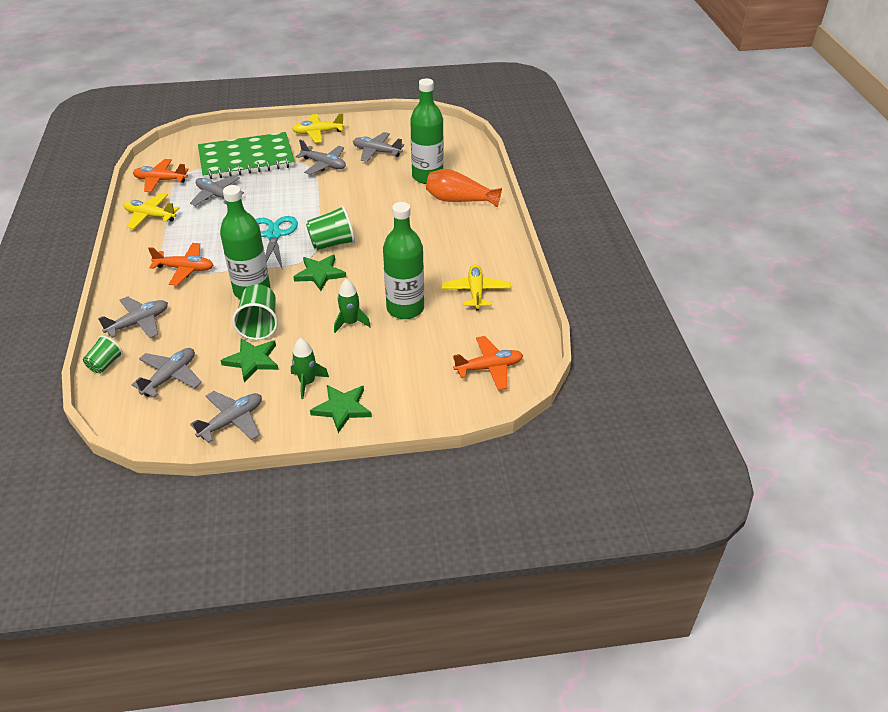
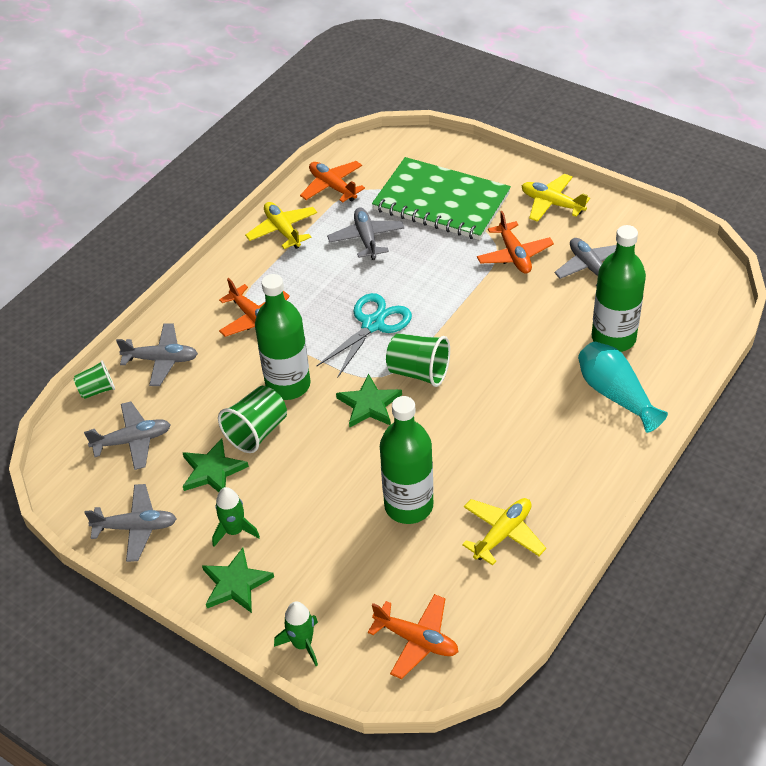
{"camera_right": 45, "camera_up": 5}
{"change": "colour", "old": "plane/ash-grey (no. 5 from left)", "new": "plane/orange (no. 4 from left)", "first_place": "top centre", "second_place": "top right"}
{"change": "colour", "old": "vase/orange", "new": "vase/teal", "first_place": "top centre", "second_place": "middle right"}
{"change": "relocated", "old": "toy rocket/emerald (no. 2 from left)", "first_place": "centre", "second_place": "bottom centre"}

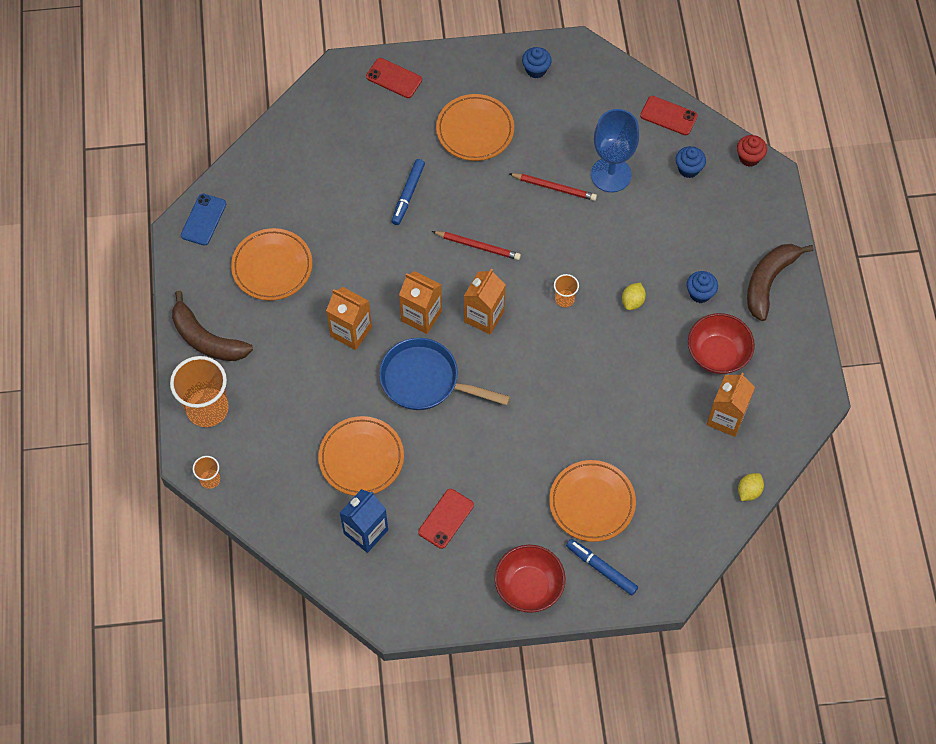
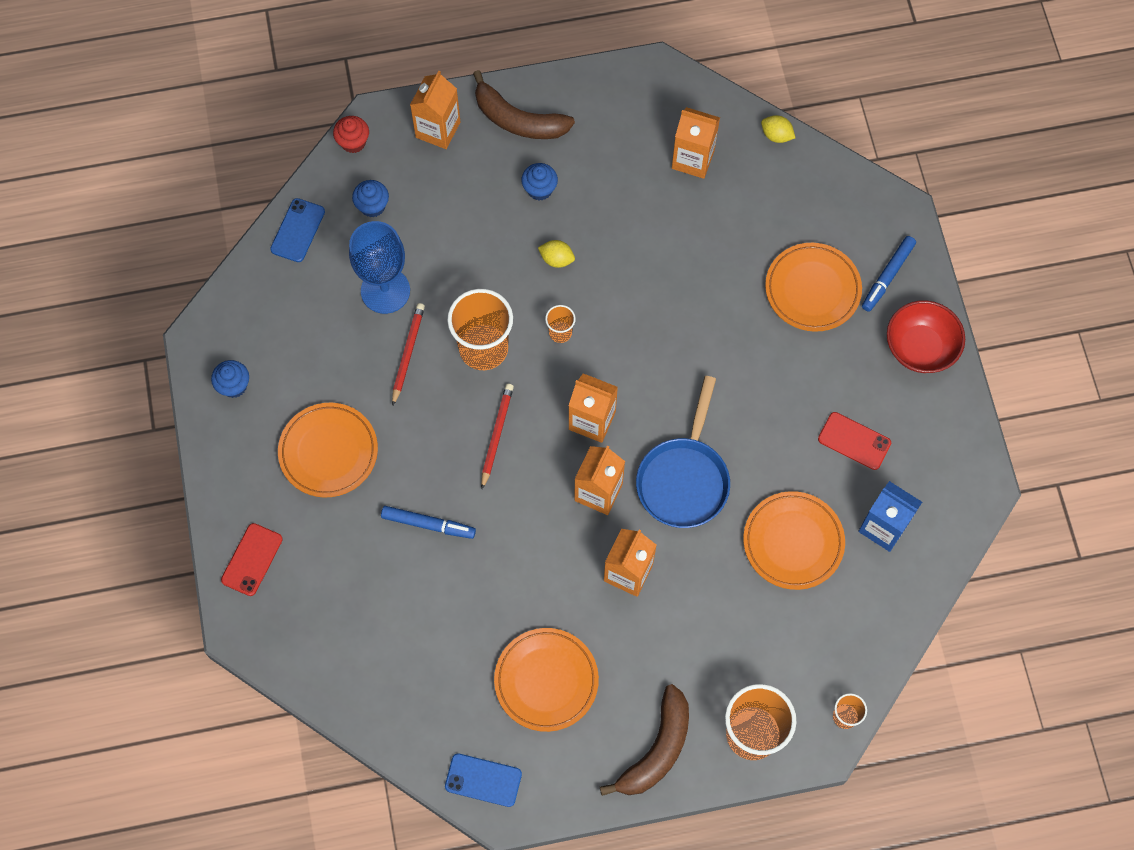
{"camera_right": -95, "camera_up": 5}
{"change": "colour", "old": "smartphone/crimson (no. 3 from left)", "new": "smartphone/blue (no. 1 from left)", "first_place": "top right", "second_place": "top left"}
{"change": "missing", "old": "serving bowl/crimson (no. 2 from left)", "first_place": "middle right"}
{"change": "appeared", "new": "carton/orange (no. 1 from left)", "second_place": "top centre"}
{"change": "appeared", "new": "tumbler/orange (no. 1 from left)", "second_place": "centre"}

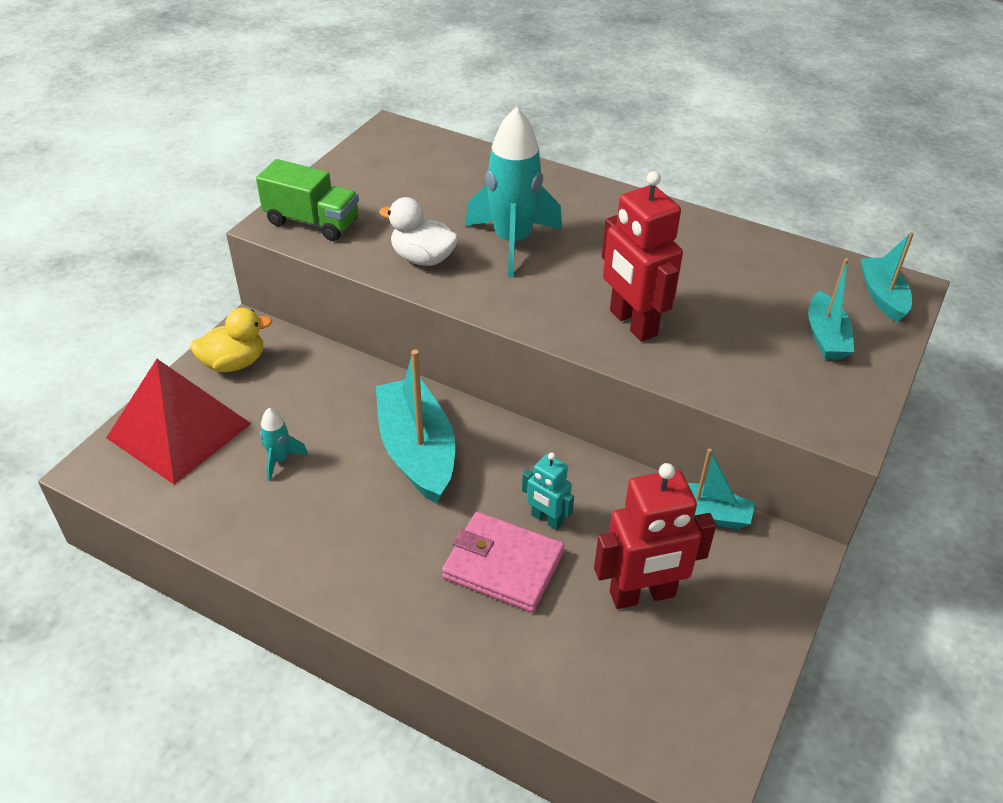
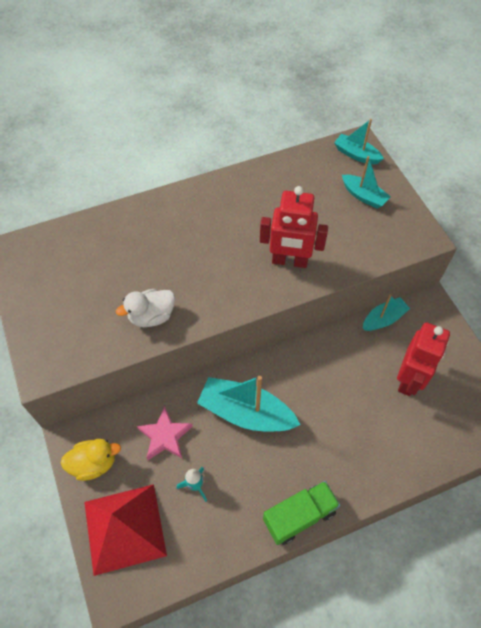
{"camera_right": -50, "camera_up": 15}
{"change": "missing", "old": "toy rocket/teal (no. 2 from left)", "first_place": "top centre"}
{"change": "relocated", "old": "truck/emerald", "first_place": "top left", "second_place": "bottom centre"}
{"change": "spun", "old": "rubber duck/yellow", "first_place": "middle left", "second_place": "bottom left", "degrees": 60}
{"change": "missing", "old": "toy robot/teal", "first_place": "centre"}
{"change": "missing", "old": "wallet/rose-pink", "first_place": "bottom centre"}
{"change": "appeared", "new": "star/rose-pink", "second_place": "bottom centre"}

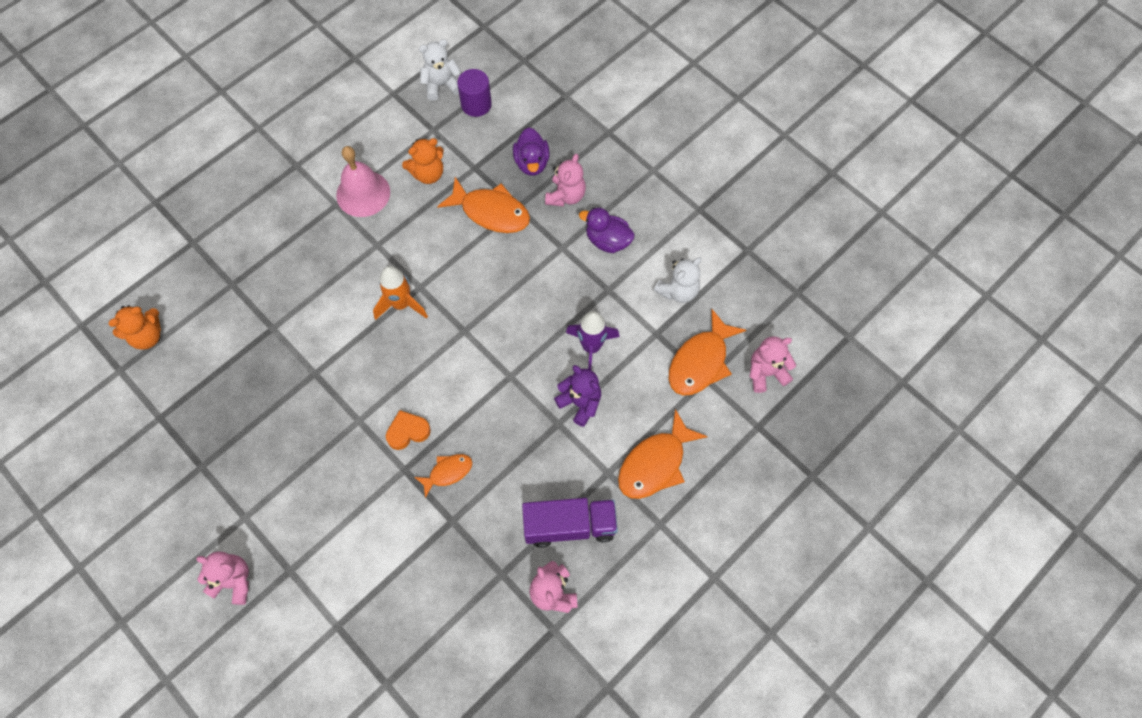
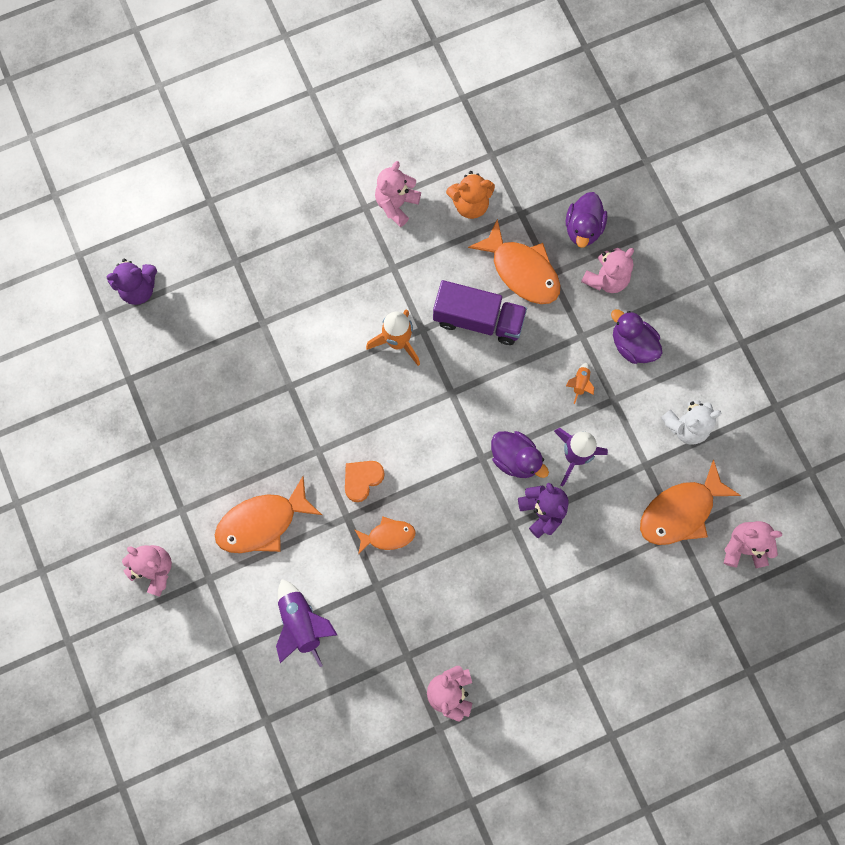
{"camera_right": 20, "camera_up": 10}
{"change": "missing", "old": "teddy/white (no. 1 from left)", "first_place": "top centre"}
{"change": "missing", "old": "cylinder shape/violet", "first_place": "top centre"}
{"change": "exchanged", "old": "bell/rose-pink", "new": "teddy/rose-pink (no. 2 from left)", "first_place": "top left", "second_place": "top centre"}
{"change": "colour", "old": "teddy/orange (no. 1 from left)", "new": "teddy/violet (no. 1 from left)", "first_place": "middle left", "second_place": "middle left"}
{"change": "relocated", "old": "toy fish/orange (no. 3 from left in the first image)", "new": "toy fish/orange (no. 1 from left)", "first_place": "centre", "second_place": "middle left"}
{"change": "spun", "old": "love heart/orange", "first_place": "centre", "second_place": "centre", "degrees": -45}
{"change": "relocated", "old": "truck/violet", "first_place": "bottom centre", "second_place": "centre"}
{"change": "appeared", "new": "toy rocket/orange (no. 2 from left)", "second_place": "middle right"}
{"change": "appeared", "new": "rubber duck/violet (no. 1 from left)", "second_place": "centre"}
{"change": "appeared", "new": "toy rocket/violet (no. 1 from left)", "second_place": "bottom centre"}

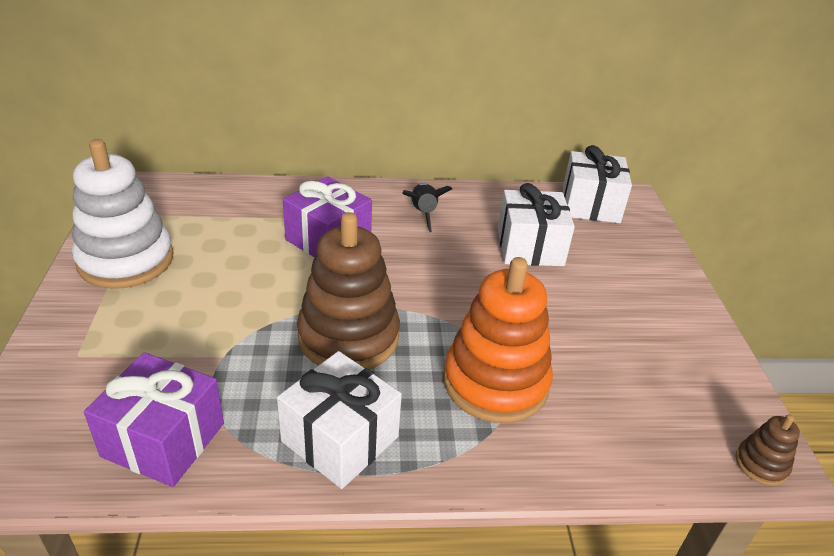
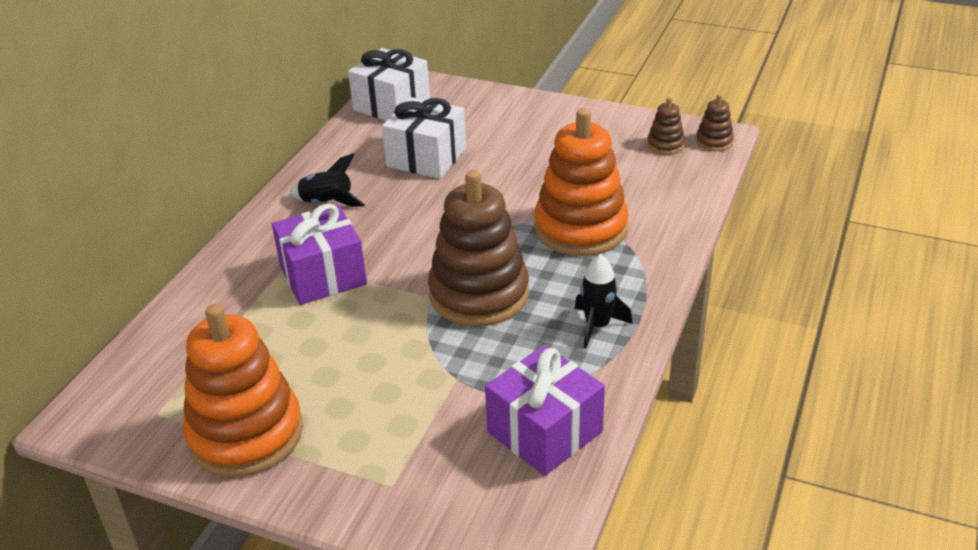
{"camera_right": -60, "camera_up": 0}
{"change": "colour", "old": "ring stacker/white", "new": "ring stacker/orange (no. 1 from left)", "first_place": "middle left", "second_place": "bottom left"}
{"change": "exchanged", "old": "wrapped gift/white (no. 1 from left)", "new": "toy rocket/black (no. 2 from left)", "first_place": "bottom centre", "second_place": "centre"}
{"change": "appeared", "new": "ring stacker/dark brown (no. 2 from left)", "second_place": "top right"}

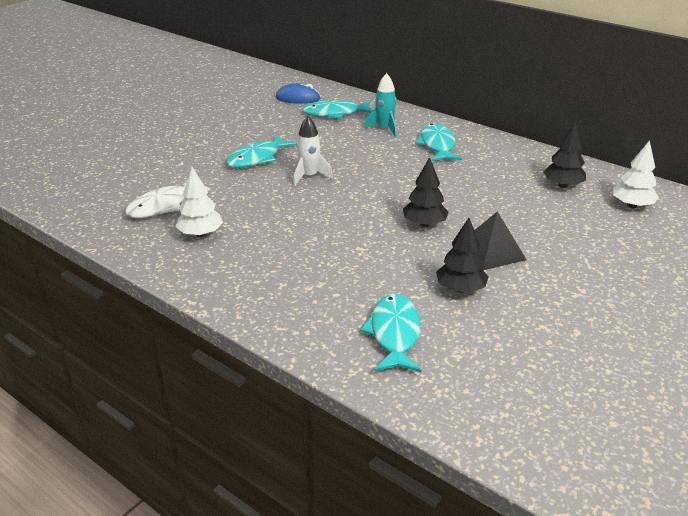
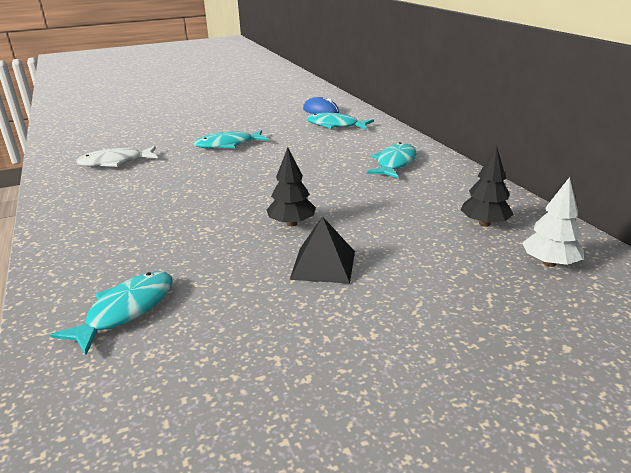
{"camera_right": 30, "camera_up": -5}
{"change": "missing", "old": "toy rocket/teal", "first_place": "top centre"}
{"change": "missing", "old": "toy rocket/white", "first_place": "top centre"}
{"change": "missing", "old": "fir tree/white (no. 1 from left)", "first_place": "middle left"}
{"change": "missing", "old": "fir tree/black (no. 2 from left)", "first_place": "middle right"}

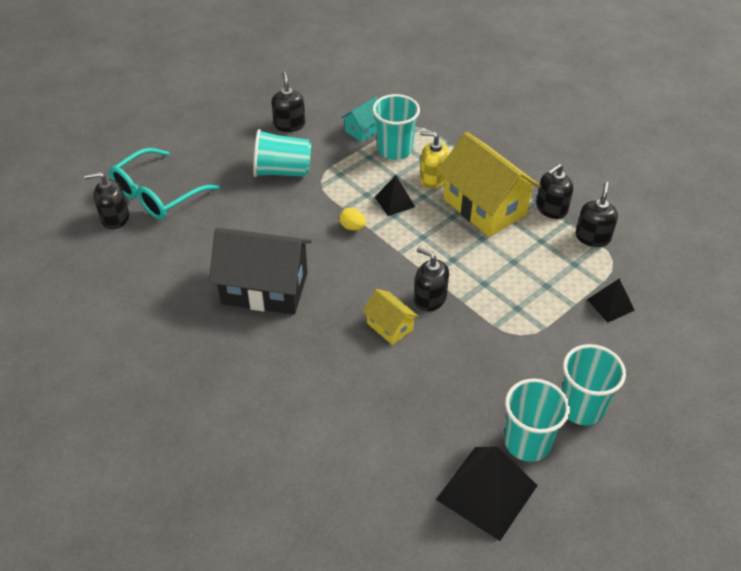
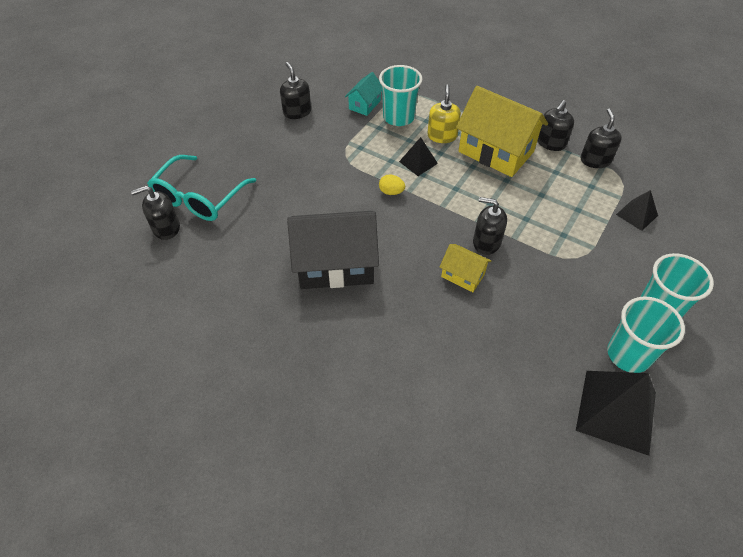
{"camera_right": -15, "camera_up": 5}
{"change": "missing", "old": "tumbler/teal (no. 1 from left)", "first_place": "top centre"}
{"change": "spun", "old": "soap pump/yellow", "first_place": "top centre", "second_place": "top centre", "degrees": 90}

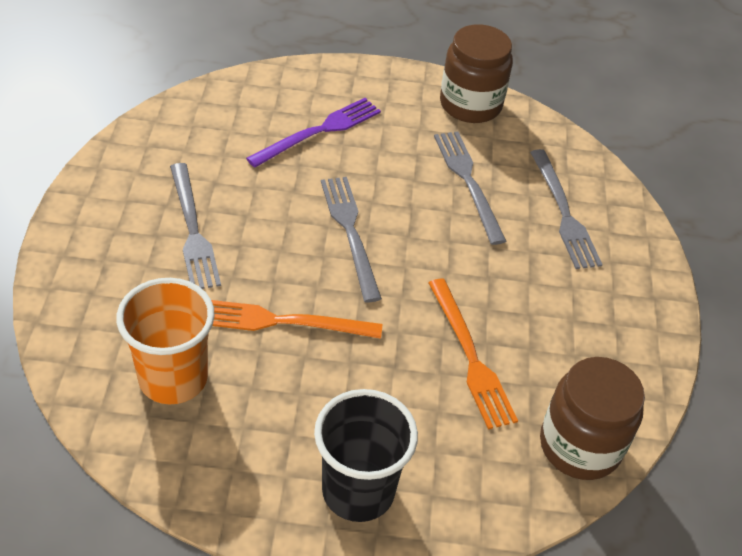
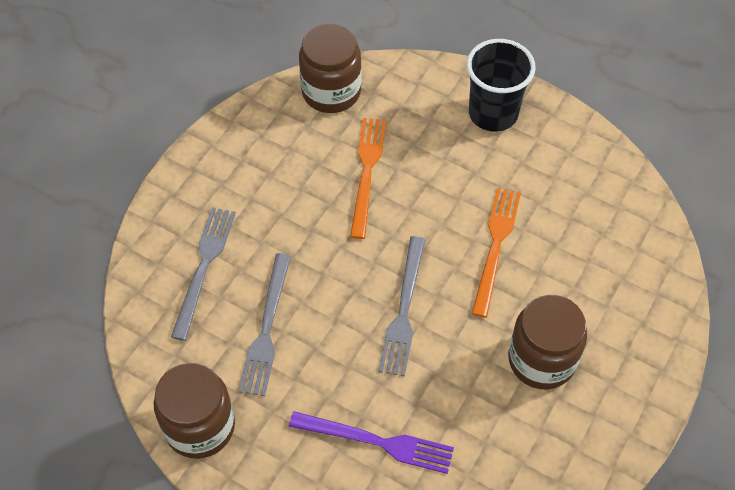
{"camera_right": -150, "camera_up": 10}
{"change": "spun", "old": "fork/violet", "first_place": "top centre", "second_place": "bottom centre", "degrees": -150}
{"change": "exchanged", "old": "fork/ash-grey (no. 1 from left)", "new": "jar/dark brown (no. 3 from left)", "first_place": "middle left", "second_place": "bottom right"}
{"change": "missing", "old": "tumbler/orange", "first_place": "middle left"}
{"change": "spun", "old": "fork/orange (no. 1 from left in the first image)", "first_place": "centre", "second_place": "middle right", "degrees": -105}

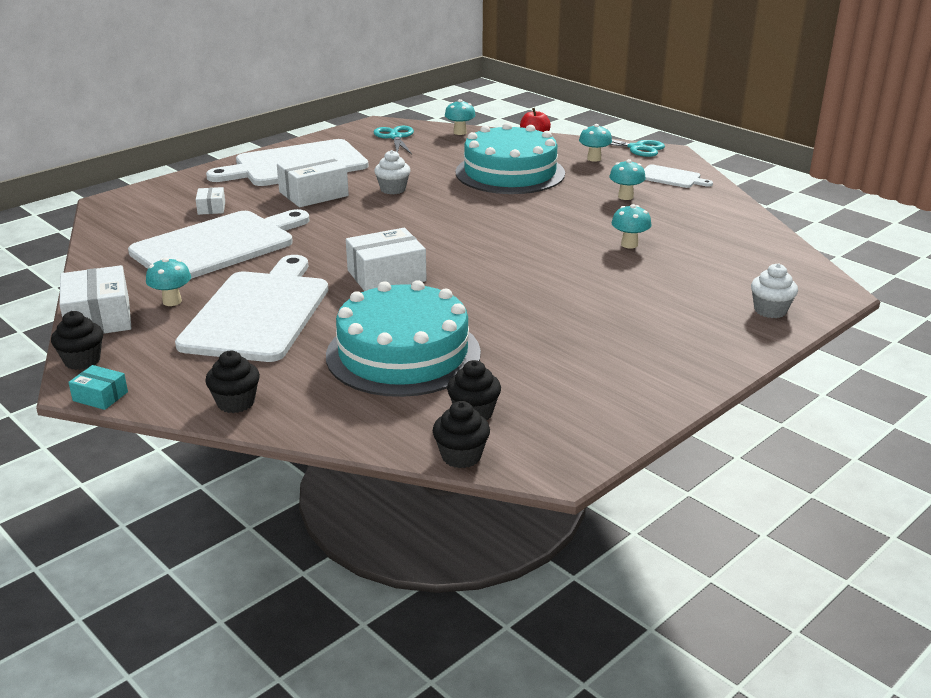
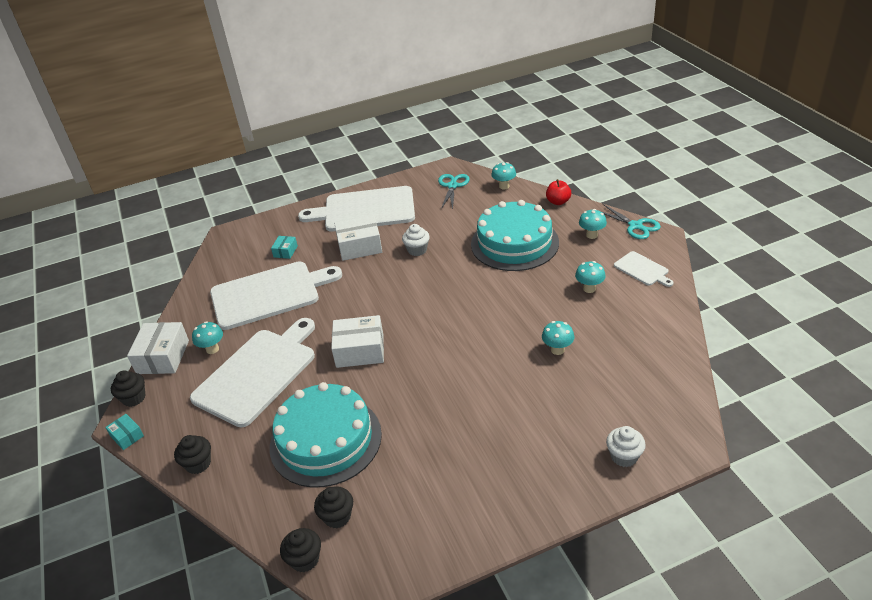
{"camera_right": 25, "camera_up": 10}
{"change": "colour", "old": "package/white (no. 2 from left)", "new": "package/teal (no. 2 from left)", "first_place": "top left", "second_place": "middle left"}

